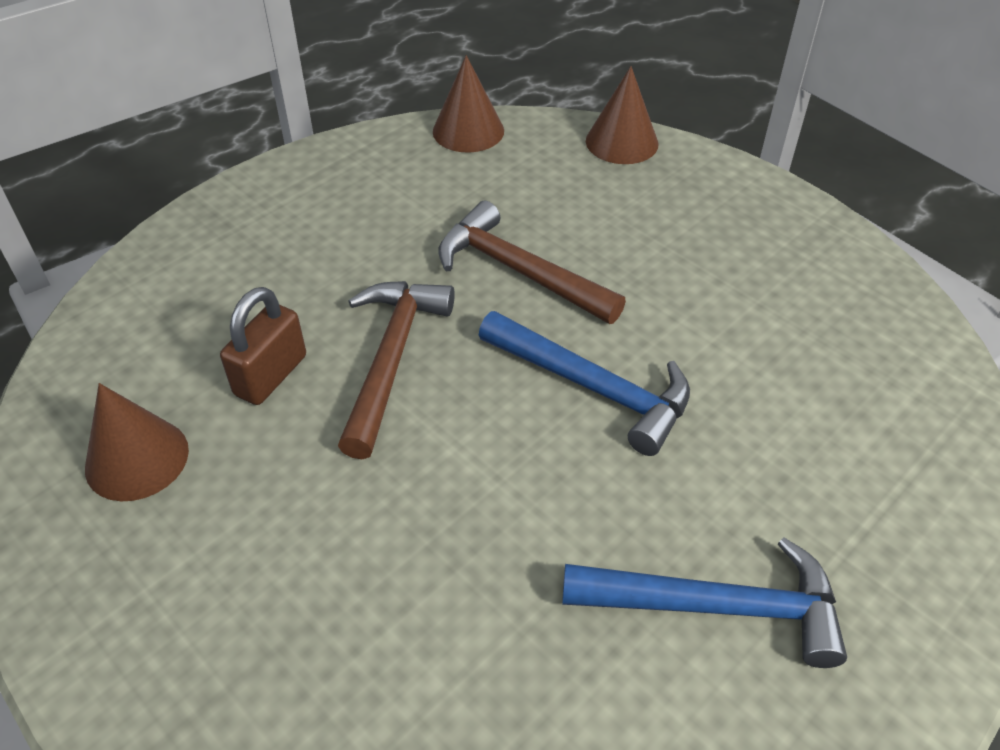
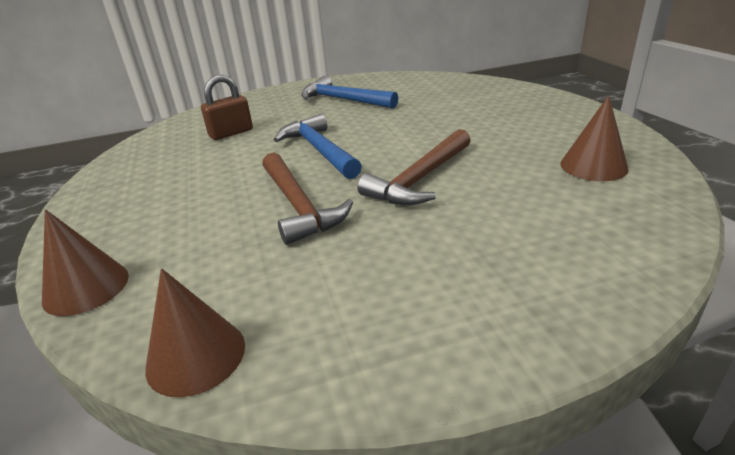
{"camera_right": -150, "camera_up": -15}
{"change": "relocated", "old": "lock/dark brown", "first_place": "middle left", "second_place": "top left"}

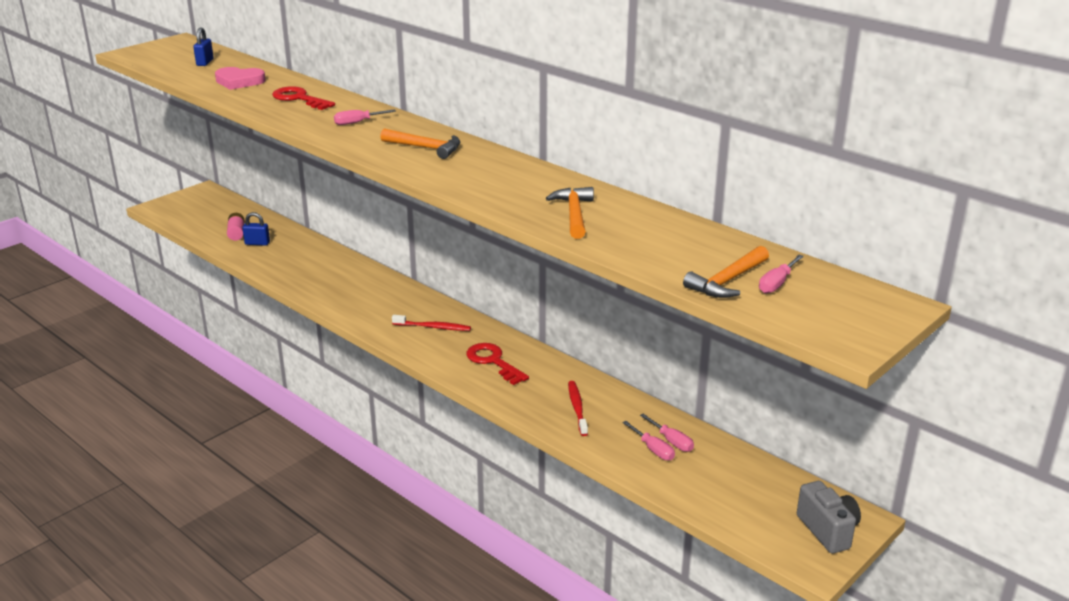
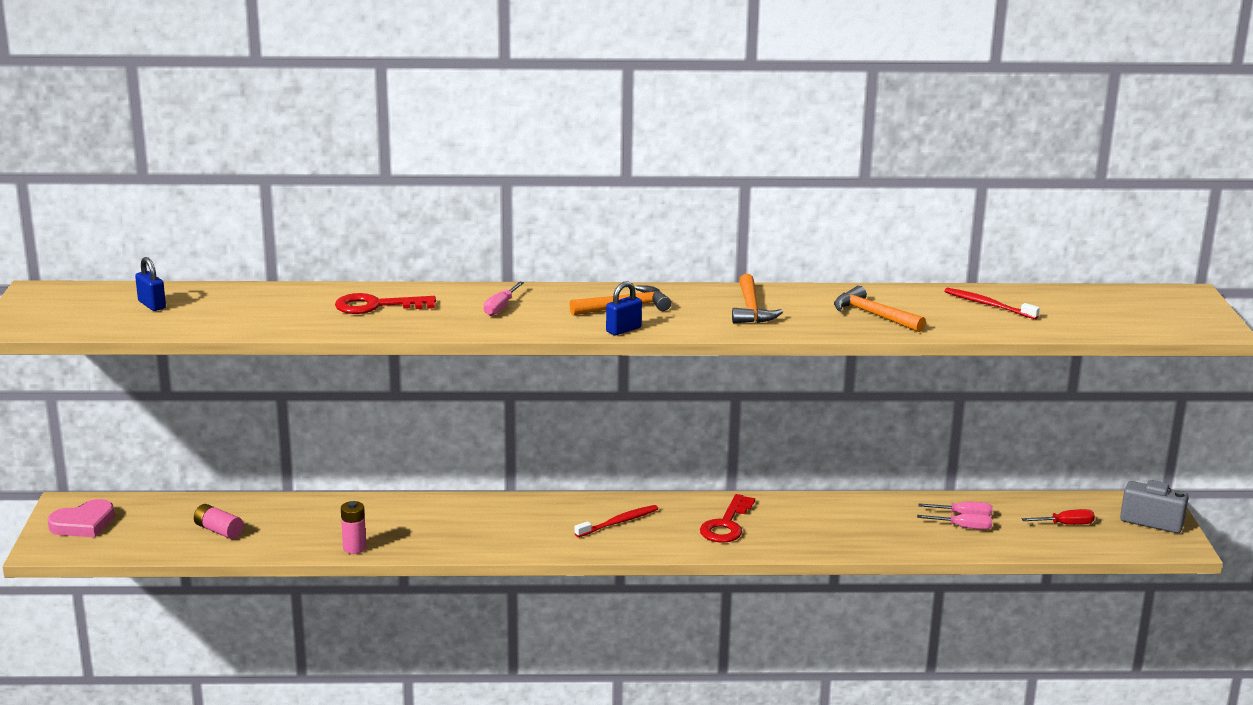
{"camera_right": -45, "camera_up": -5}
{"change": "relocated", "old": "love heart/rose-pink", "first_place": "top left", "second_place": "bottom left"}
{"change": "relocated", "old": "lock/blue (no. 2 from left)", "first_place": "middle left", "second_place": "centre"}
{"change": "relocated", "old": "carpenter's hammer/orange (no. 3 from left in the first image)", "new": "carpenter's hammer/orange (no. 2 from left)", "first_place": "middle right", "second_place": "centre"}
{"change": "missing", "old": "flat screwdriver/rose-pink (no. 4 from left)", "first_place": "middle right"}
{"change": "spun", "old": "key/crimson (no. 2 from left)", "first_place": "centre", "second_place": "bottom centre", "degrees": -75}
{"change": "relocated", "old": "tooth brush/crimson (no. 2 from left)", "first_place": "bottom centre", "second_place": "middle right"}
{"change": "appeared", "new": "battery/rose-pink (no. 2 from left)", "second_place": "bottom left"}
{"change": "appeared", "new": "flat screwdriver/crimson", "second_place": "bottom right"}

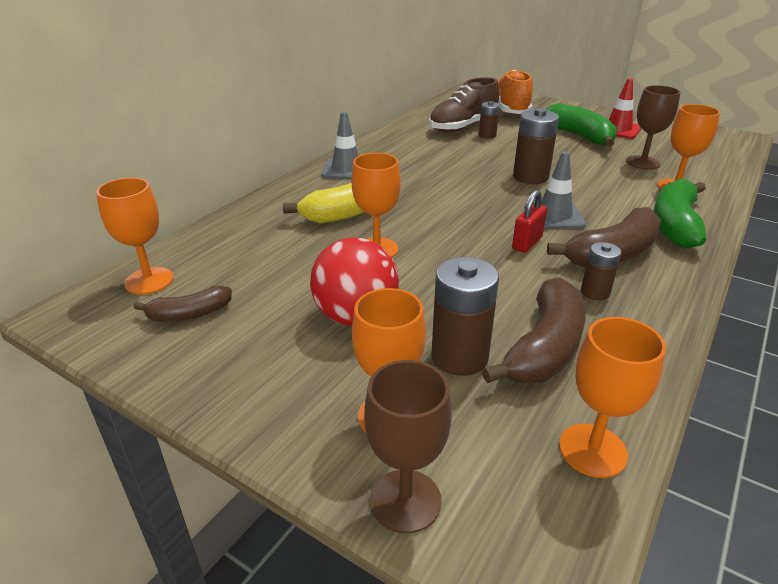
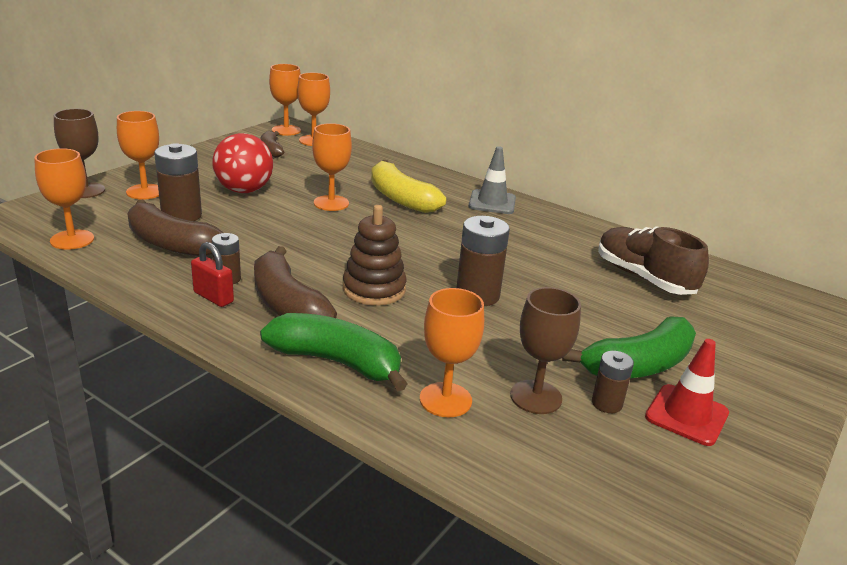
{"camera_right": 90, "camera_up": -5}
{"change": "missing", "old": "shoe/orange", "first_place": "top centre"}
{"change": "relocated", "old": "battery/dark brown (no. 2 from left in the first image)", "new": "battery/dark brown (no. 4 from left)", "first_place": "top centre", "second_place": "bottom right"}
{"change": "exchanged", "old": "safety cone/ash-grey (no. 2 from left)", "new": "ring stacker/dark brown", "first_place": "top right", "second_place": "centre"}
{"change": "relocated", "old": "lock/crimson", "first_place": "middle right", "second_place": "middle left"}
{"change": "appeared", "new": "wine glass/orange (no. 3 from left)", "second_place": "top centre"}

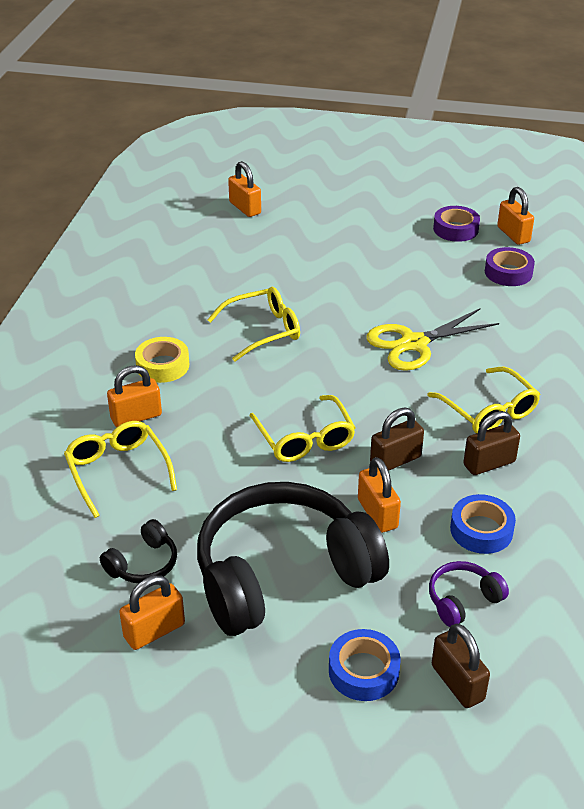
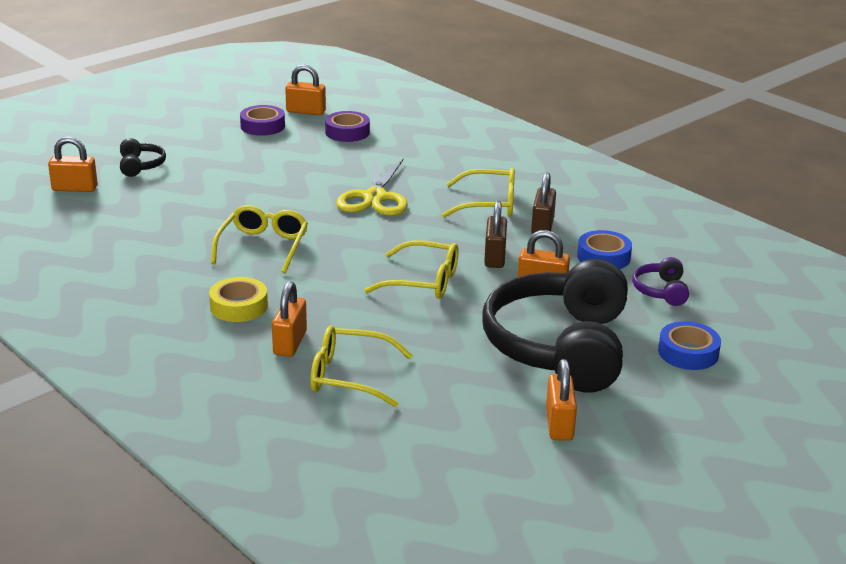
{"camera_right": -55, "camera_up": -10}
{"change": "relocated", "old": "headset/black (no. 1 from left)", "first_place": "bottom left", "second_place": "top left"}
{"change": "missing", "old": "lock/dark brown (no. 2 from left)", "first_place": "bottom right"}

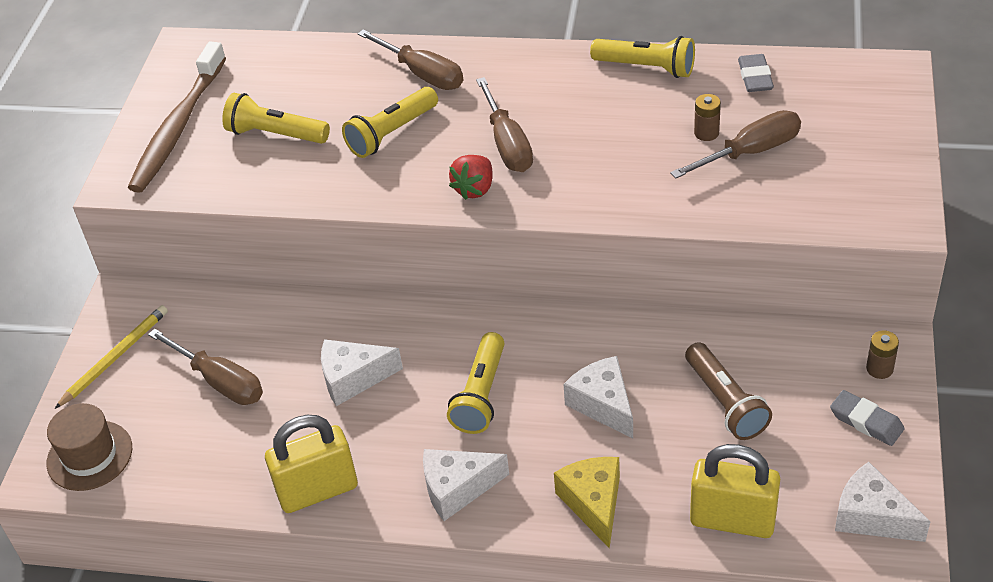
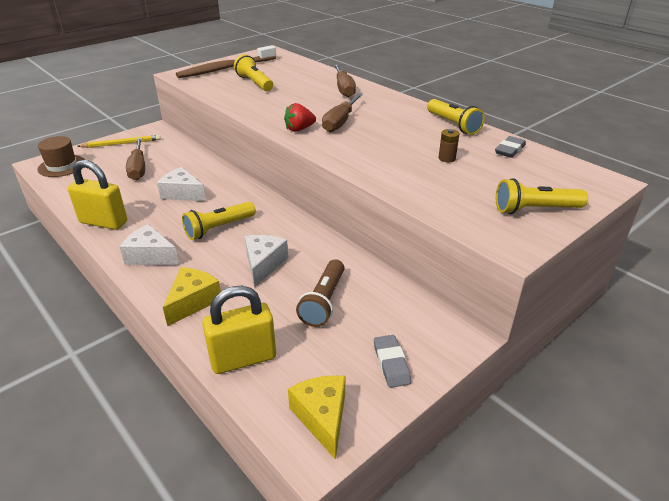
{"camera_right": 35, "camera_up": -10}
{"change": "relocated", "old": "torch/yellow (no. 2 from left in the first image)", "new": "torch/yellow (no. 4 from left)", "first_place": "top centre", "second_place": "middle right"}
{"change": "missing", "old": "flat screwdriver/dark brown (no. 4 from left)", "first_place": "top right"}
{"change": "missing", "old": "battery/dark brown (no. 2 from left)", "first_place": "middle right"}
{"change": "spun", "old": "lock/yellow (no. 2 from left)", "first_place": "bottom right", "second_place": "centre", "degrees": -75}
{"change": "colour", "old": "cheese wedge/white (no. 4 from left)", "new": "cheese wedge/yellow (no. 2 from left)", "first_place": "bottom right", "second_place": "bottom centre"}

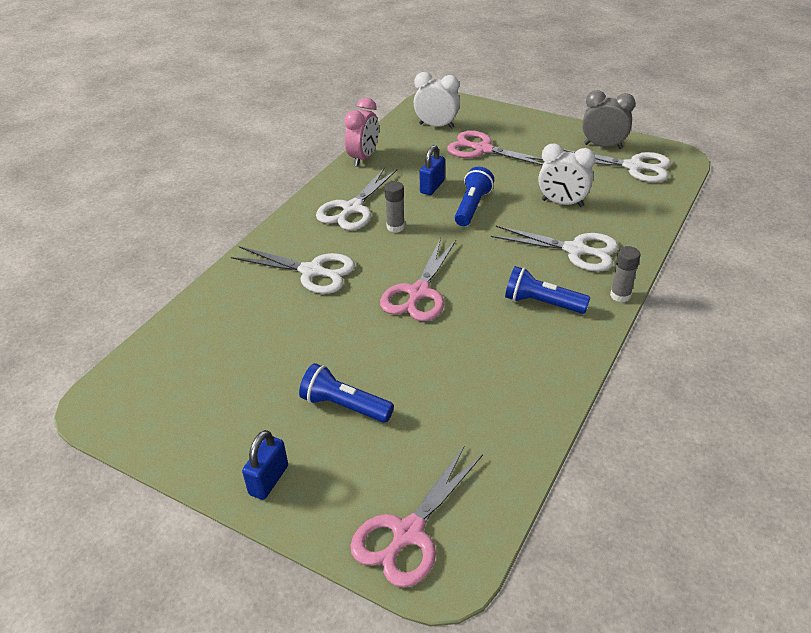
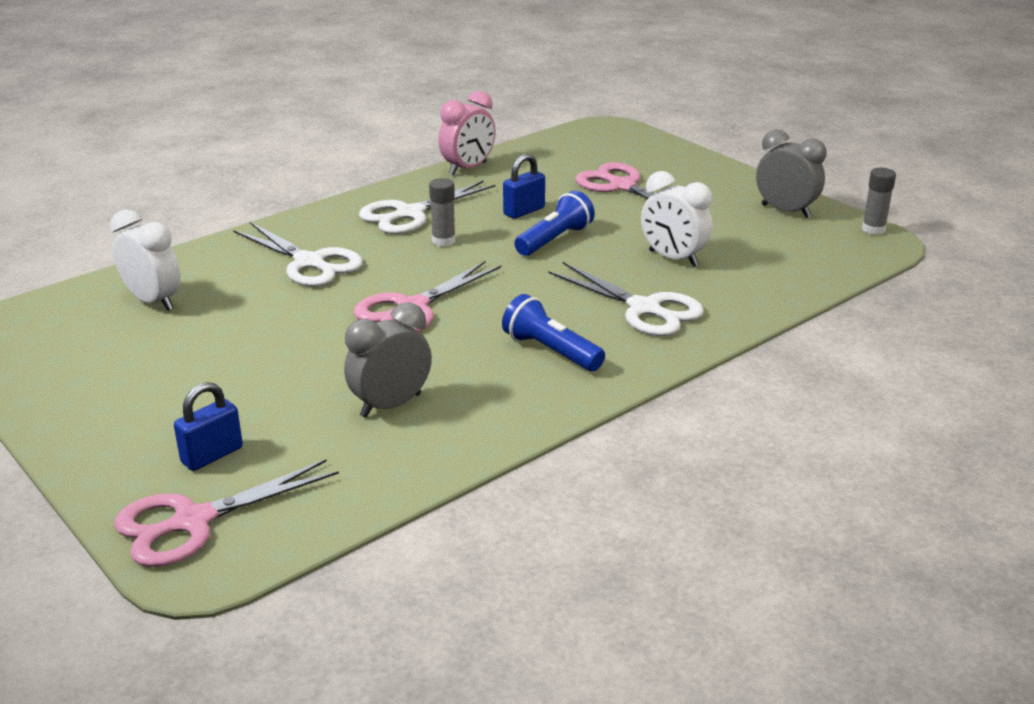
{"camera_right": 20, "camera_up": -10}
{"change": "relocated", "old": "alarm clock/white (no. 1 from left)", "first_place": "top centre", "second_place": "middle left"}
{"change": "missing", "old": "shears/white (no. 4 from left)", "first_place": "top right"}
{"change": "relocated", "old": "stick of glue/ash-grey (no. 2 from left)", "first_place": "middle right", "second_place": "top right"}
{"change": "missing", "old": "torch/blue (no. 1 from left)", "first_place": "centre"}
{"change": "relocated", "old": "lock/blue (no. 1 from left)", "first_place": "bottom left", "second_place": "middle left"}
{"change": "appeared", "new": "alarm clock/ash-grey (no. 1 from left)", "second_place": "centre"}

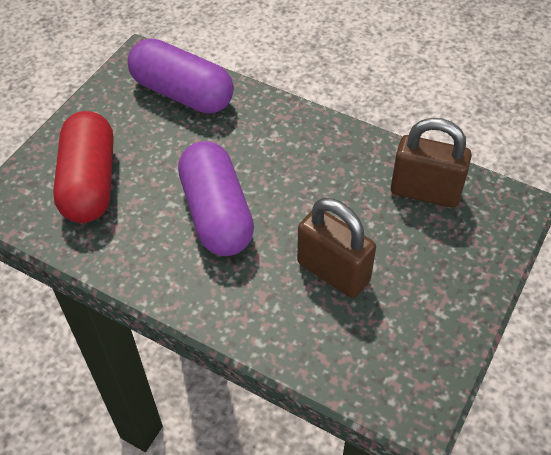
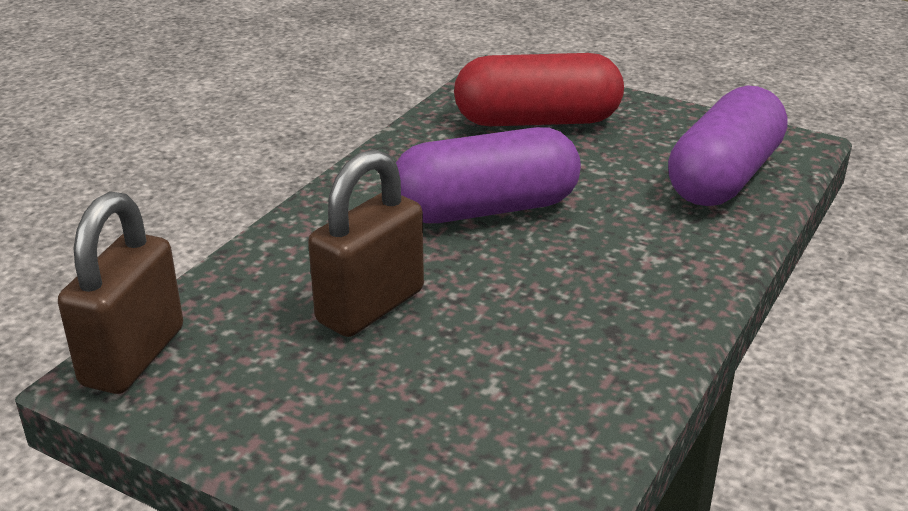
{"camera_right": 90, "camera_up": -20}
{"change": "relocated", "old": "lock/dark brown (no. 2 from left in the first image)", "new": "lock/dark brown (no. 1 from left)", "first_place": "middle right", "second_place": "middle left"}

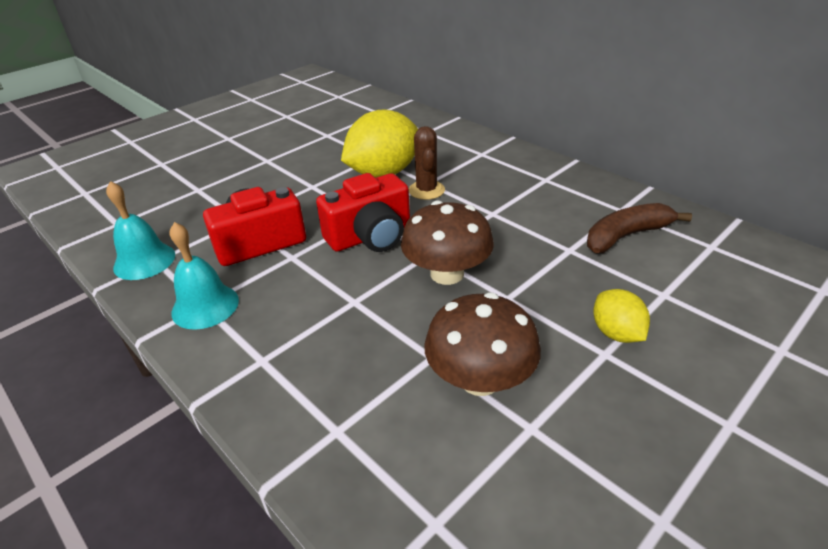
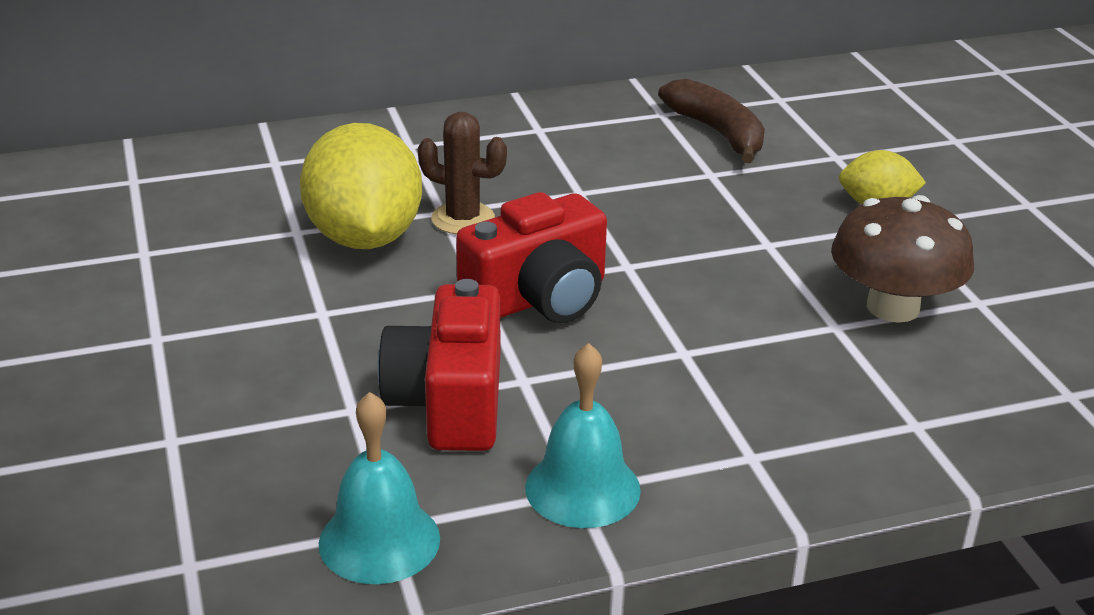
{"camera_right": -65, "camera_up": -5}
{"change": "spun", "old": "compact camera/crimson (no. 2 from left)", "first_place": "centre", "second_place": "centre", "degrees": 60}
{"change": "missing", "old": "fungus/dark brown (no. 1 from left)", "first_place": "centre"}
{"change": "spun", "old": "banana/dark brown", "first_place": "middle right", "second_place": "top centre", "degrees": 150}

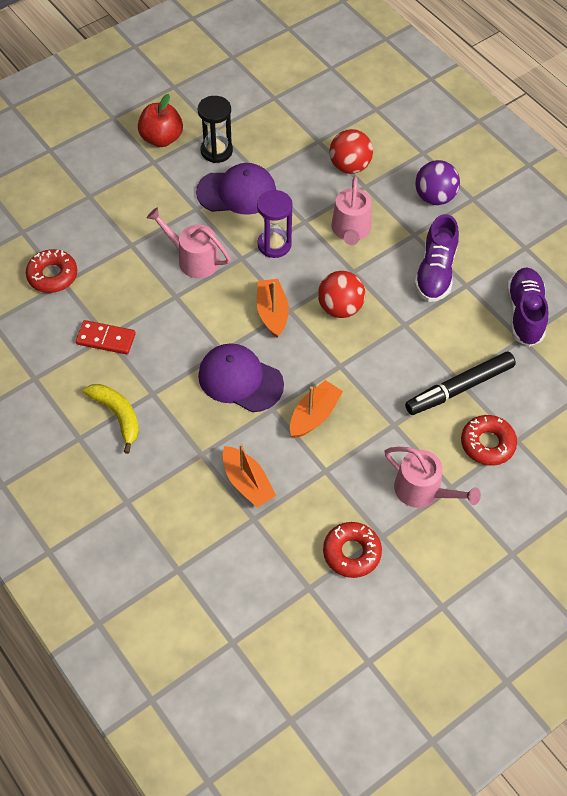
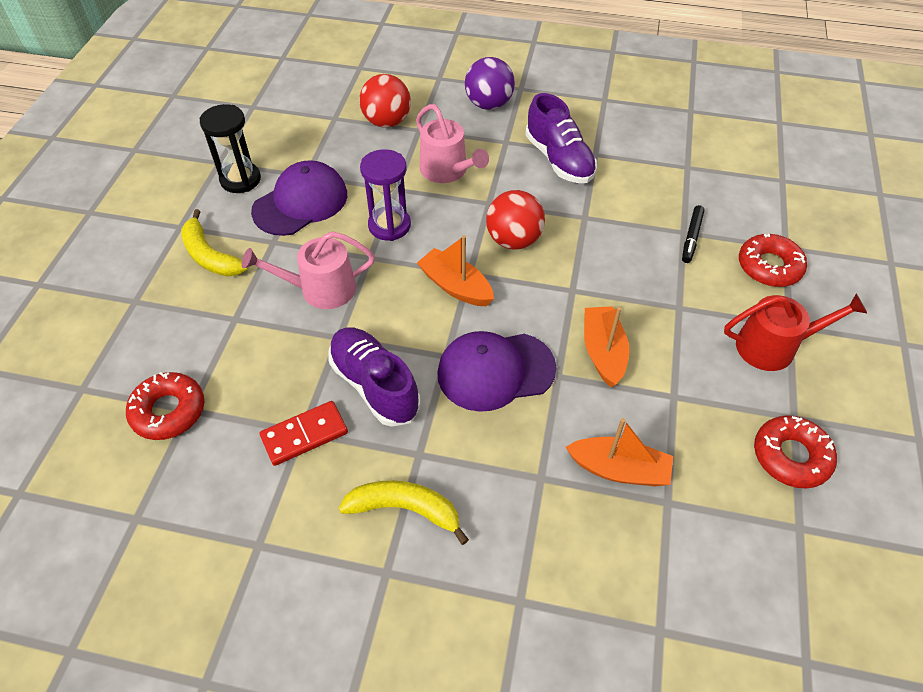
{"camera_right": -40, "camera_up": -5}
{"change": "missing", "old": "apple fruit/crimson", "first_place": "top left"}
{"change": "relocated", "old": "shoe/violet (no. 2 from left in the first image)", "new": "shoe/violet (no. 1 from left)", "first_place": "middle right", "second_place": "centre"}
{"change": "size", "old": "marker pen/black", "first_place": "middle right", "second_place": "middle right", "factor": 0.52}
{"change": "colour", "old": "watering pot/rose-pink (no. 3 from left)", "new": "watering pot/crimson", "first_place": "middle right", "second_place": "middle right"}
{"change": "appeared", "new": "banana/yellow (no. 1 from left)", "second_place": "middle left"}

